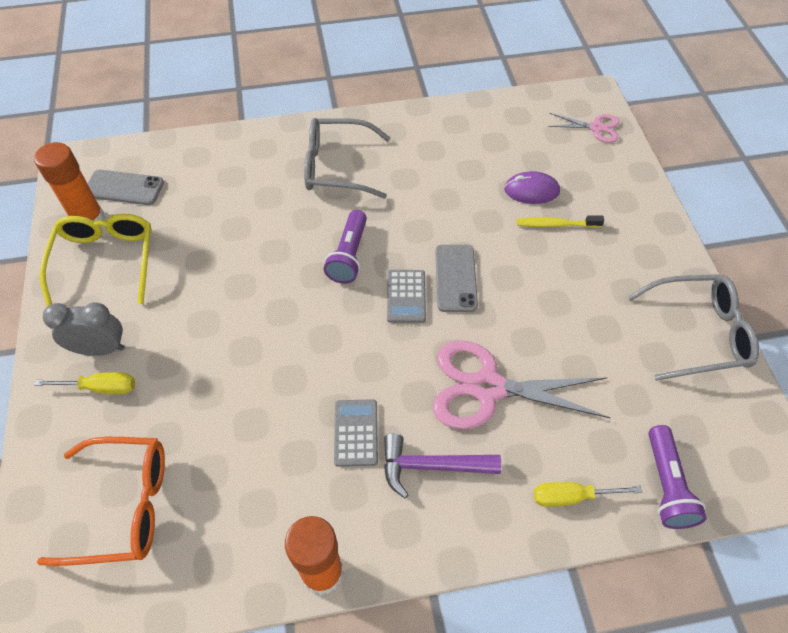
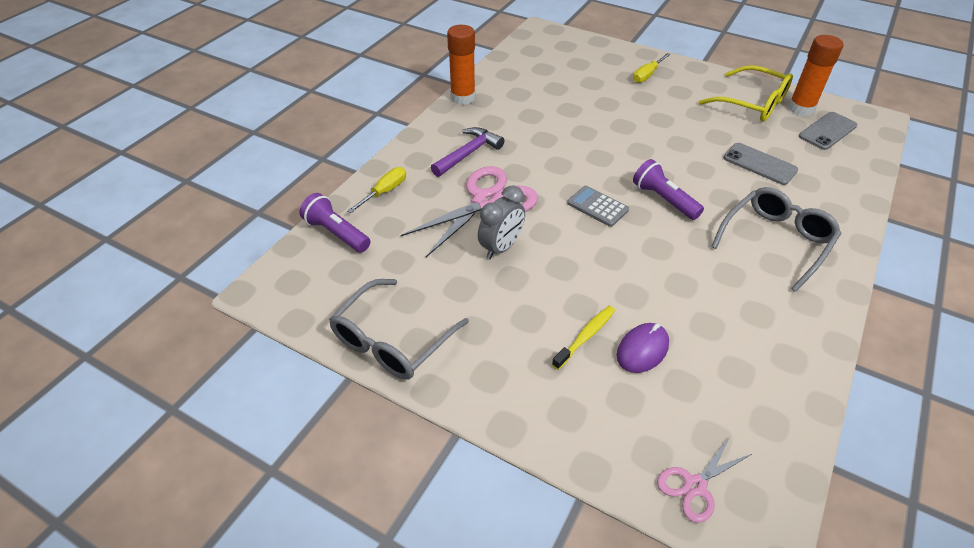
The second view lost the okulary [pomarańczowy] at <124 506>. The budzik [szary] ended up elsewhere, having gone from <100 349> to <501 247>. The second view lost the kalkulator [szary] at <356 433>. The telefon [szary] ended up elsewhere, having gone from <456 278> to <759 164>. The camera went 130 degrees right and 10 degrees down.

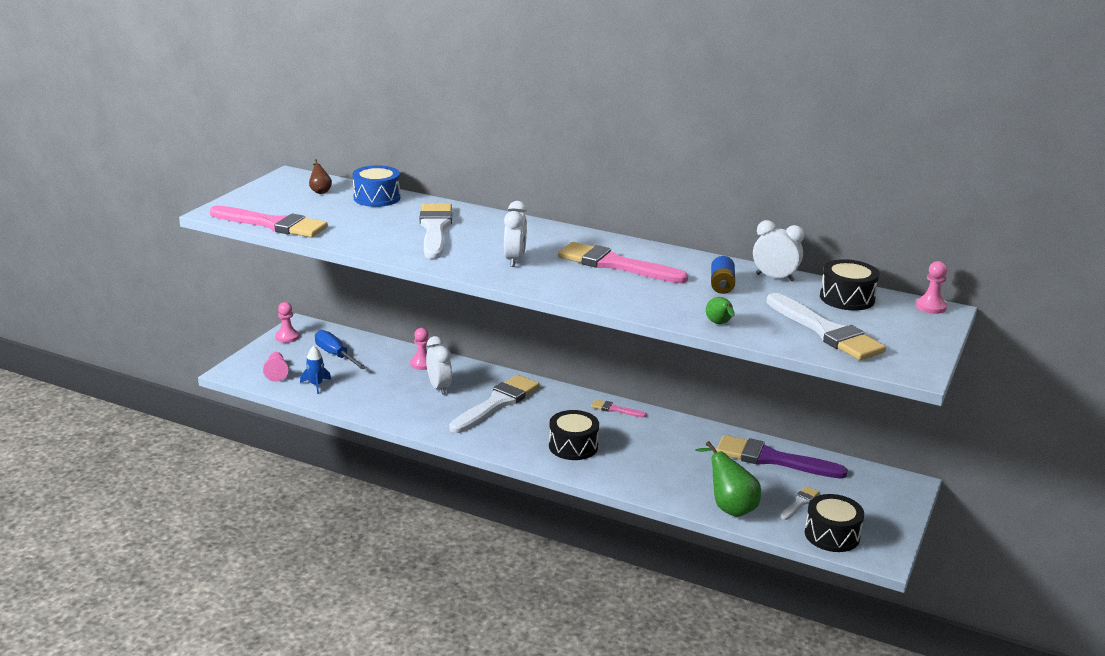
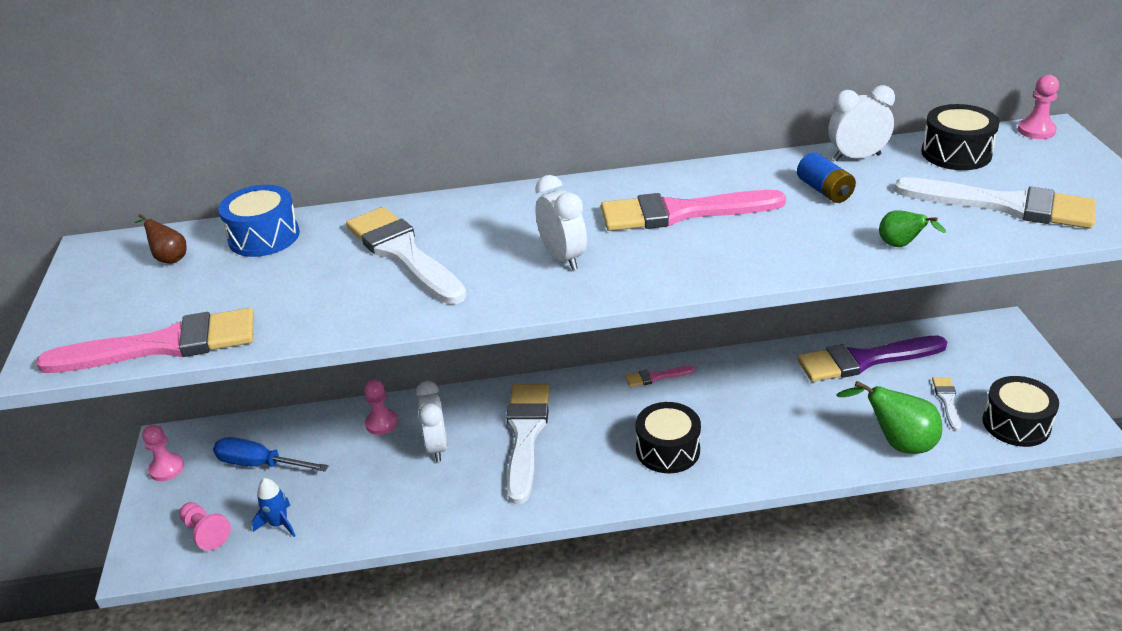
The budzik [biały] at <439 387> ended up facing another way, 45 degrees clockwise from before. The camera went 30 degrees left and 10 degrees up.

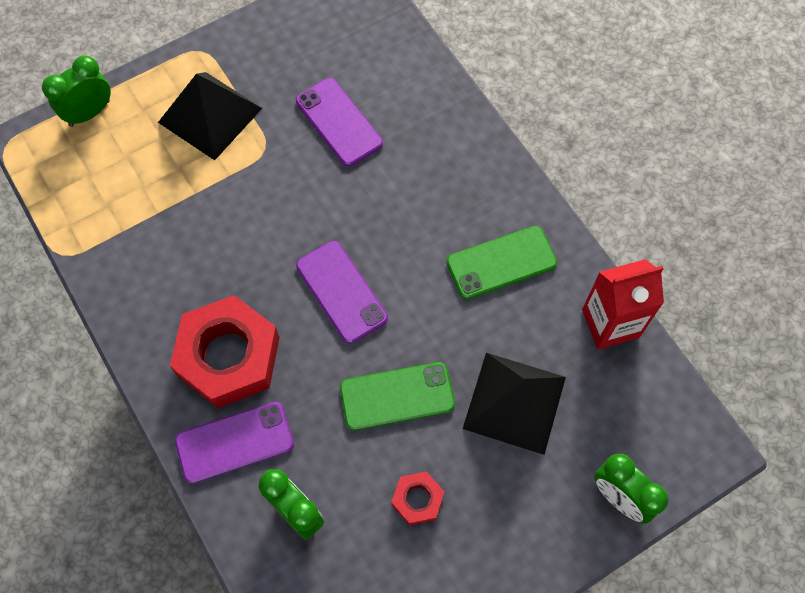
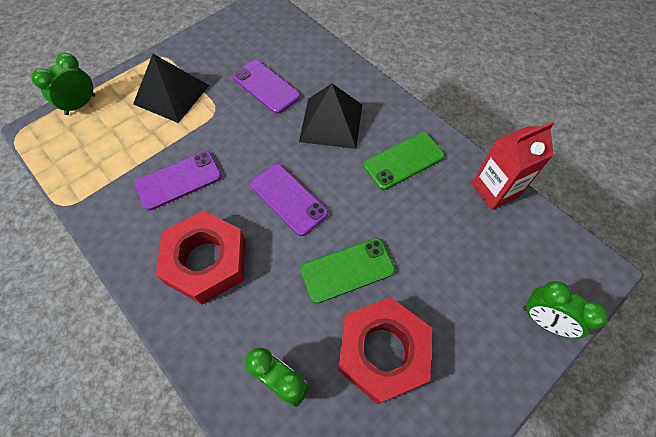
The telefon [fioletowy] ended up elsewhere, having gone from <235 442> to <179 180>. The size of the nakrętka [czerwony] at <417 500> changed by a factor of 2.13. The piramida [czarny] ended up elsewhere, having gone from <514 402> to <331 122>. The camera went 10 degrees left and 5 degrees down.

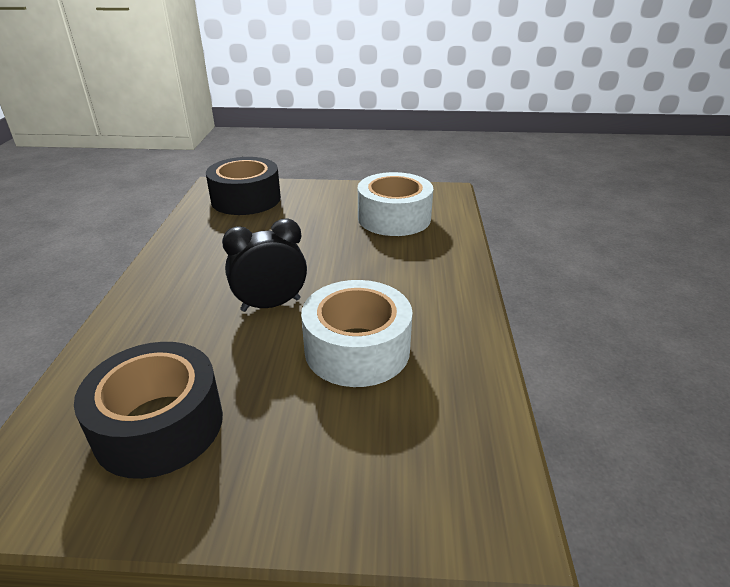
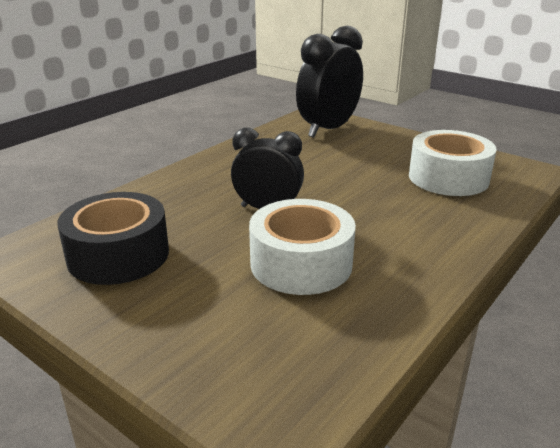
Where the taśma klejąca [czarny] stood at <246 199>, the budzik [czarny] came to stand at <328 129>. The camera went 35 degrees right and 5 degrees down.

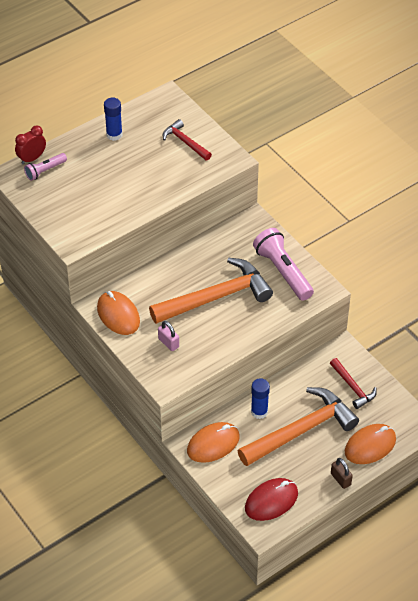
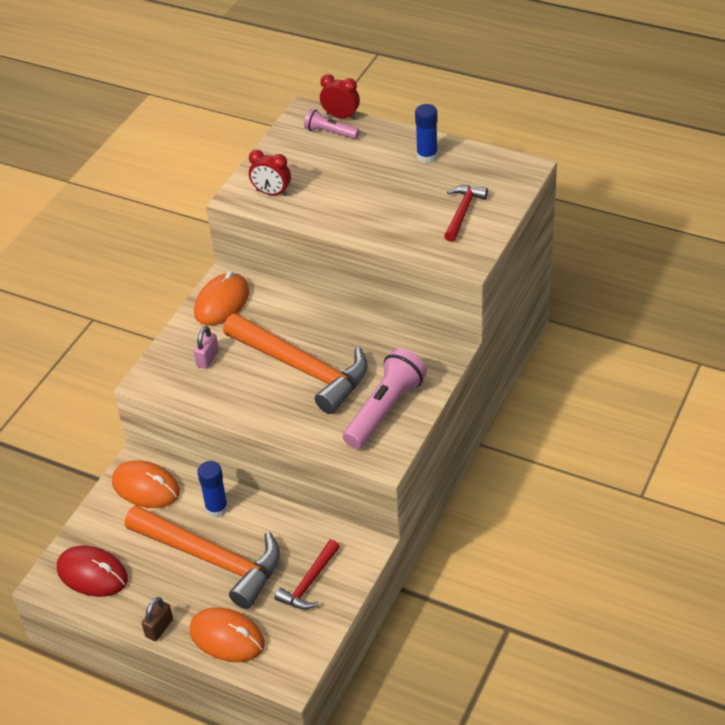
The second view gained the budzik [czerwony] at <271 193>. The camera went 65 degrees right and 5 degrees down.

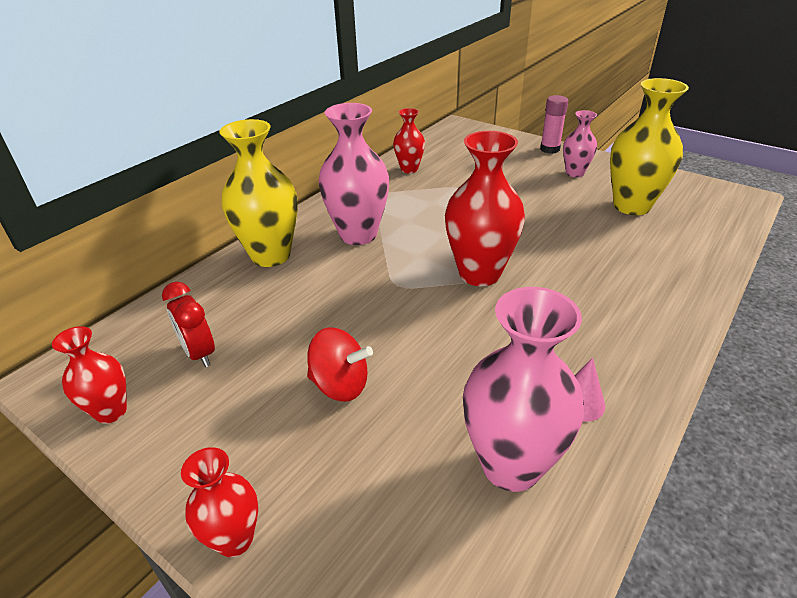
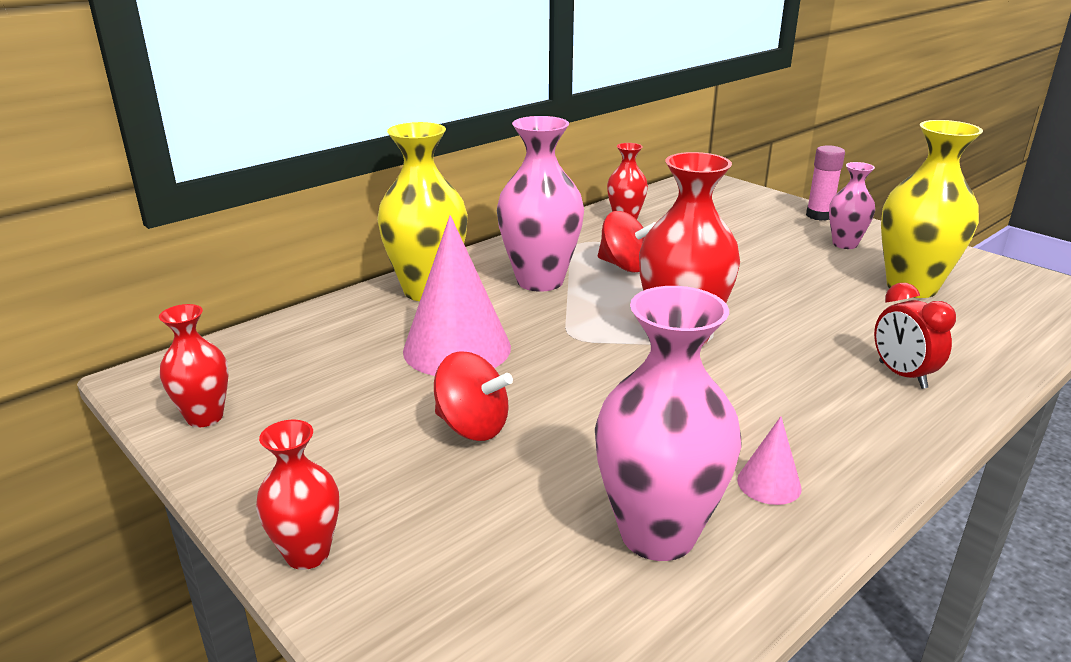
The budzik [czerwony] ended up elsewhere, having gone from <199 353> to <902 375>. The second view gained the stożek [różowy] at <457 348>. The second view gained the bączek [czerwony] at <624 266>. The camera went 10 degrees right and 10 degrees down.

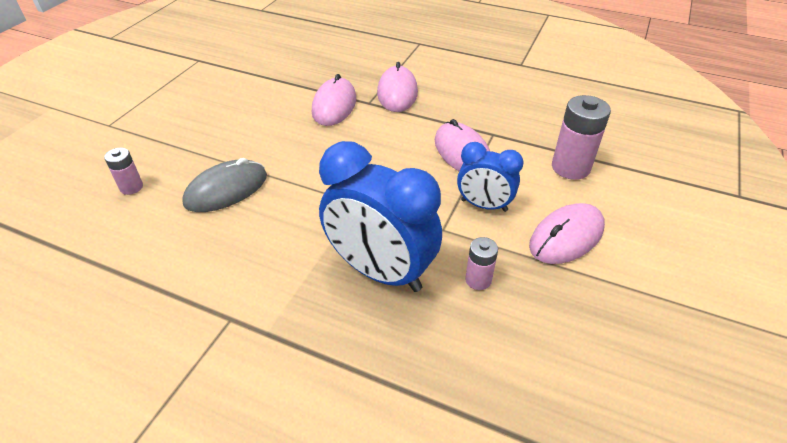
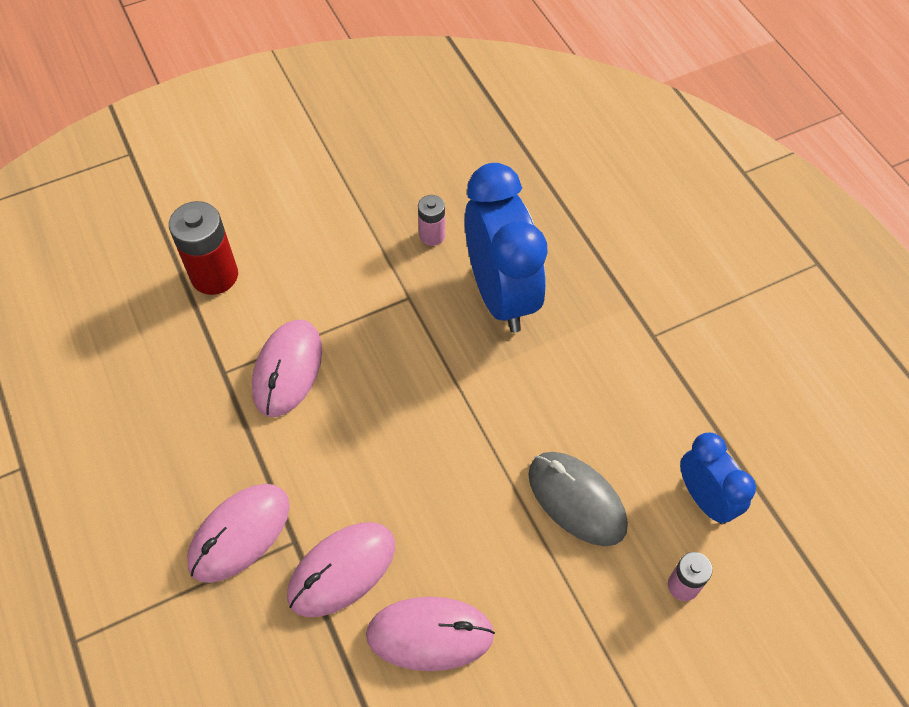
The myszka [szary] at <226 189> ended up facing another way, 45 degrees clockwise from before. The budzik [niebieski] ended up elsewhere, having gone from <484 205> to <705 498>. The myszka [różowy] ended up elsewhere, having gone from <566 237> to <430 634>. What was the bateria [różowy] at <570 167> turned into the bateria [czerwony] at <214 275>. The camera went 140 degrees left and 15 degrees up.

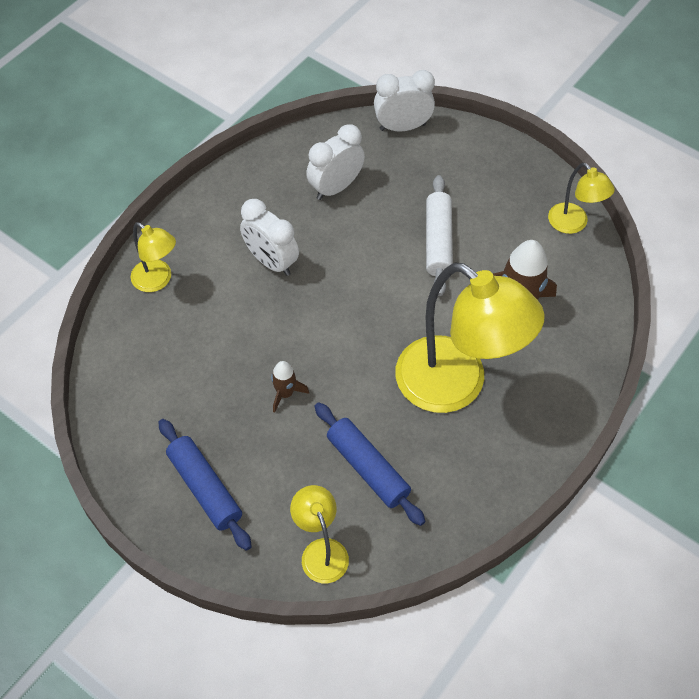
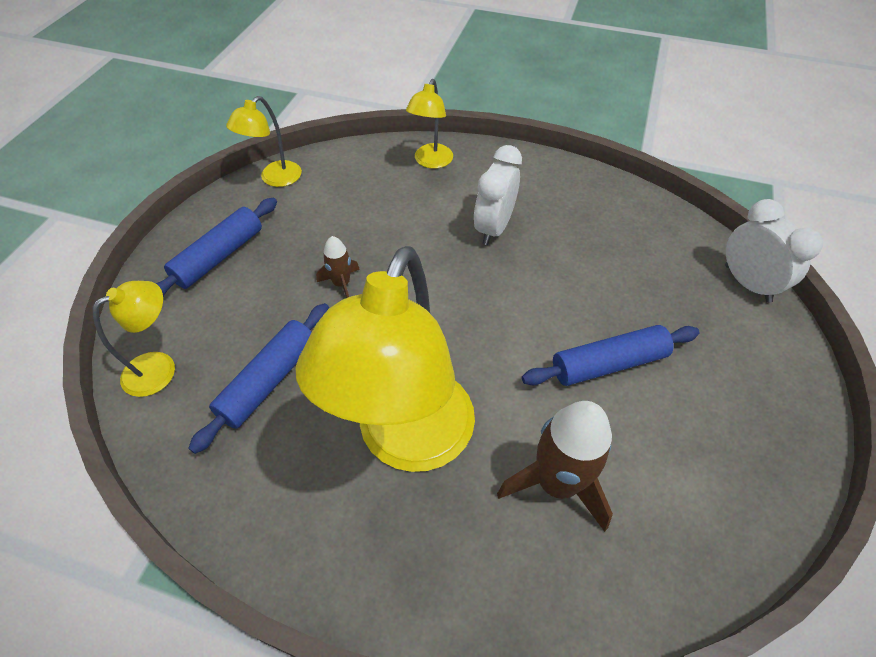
The second view lost the budzik [biały] at <335 187>. What was the wałek do ciasta [biały] at <438 241> turned into the wałek do ciasta [niebieski] at <608 364>. The lampka [żółty] ended up elsewhere, having gone from <573 224> to <275 179>. The camera went 70 degrees right and 5 degrees down.

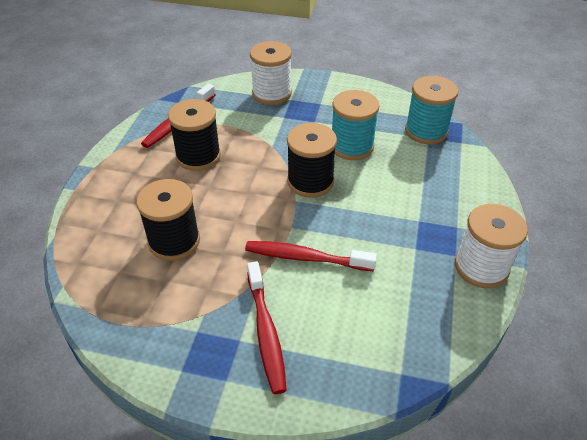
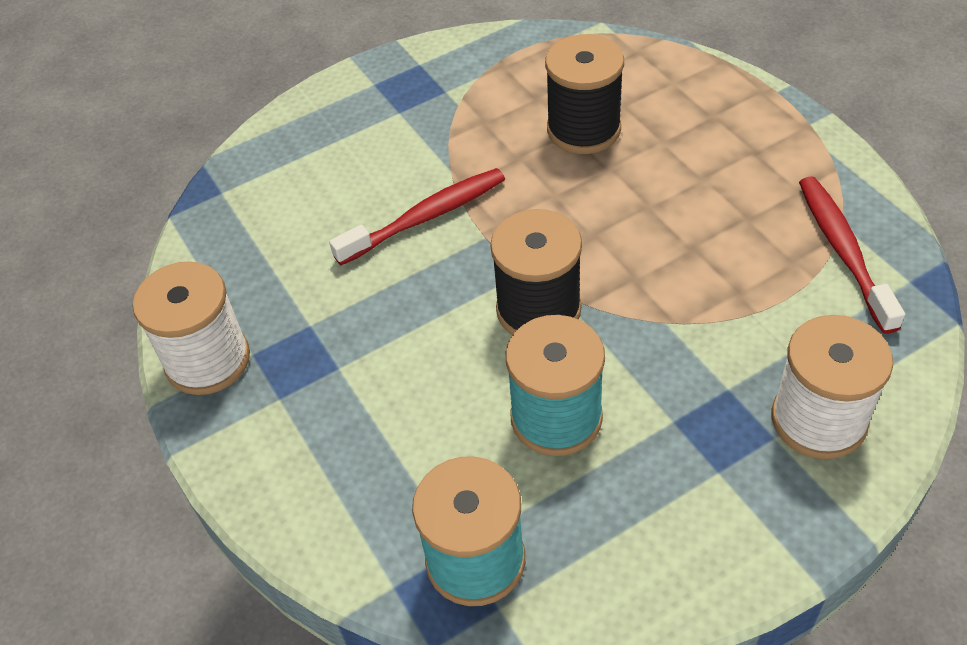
The second view lost the szpulka [czarny] at <198 156>. The second view lost the szczoteczka do zębów [czerwony] at <266 332>. The camera went 140 degrees right and 5 degrees up.

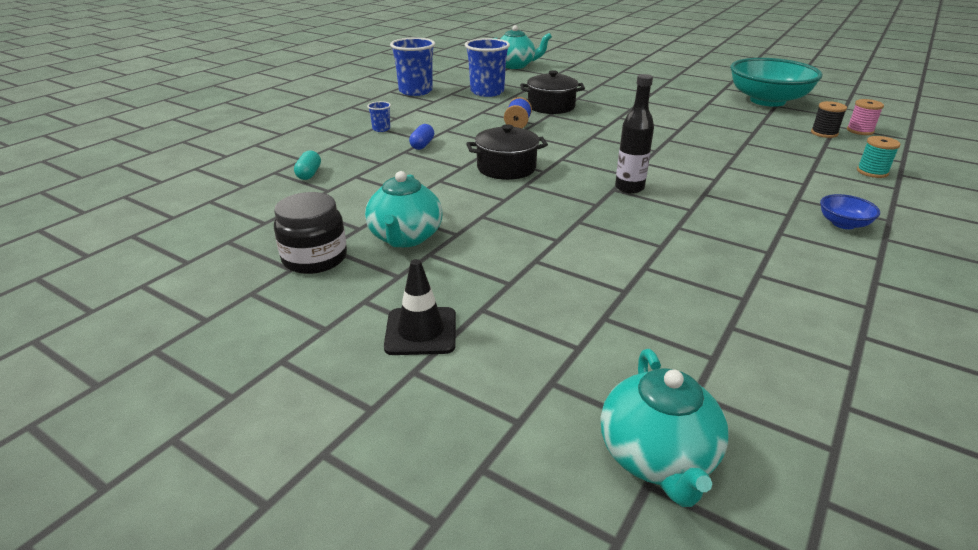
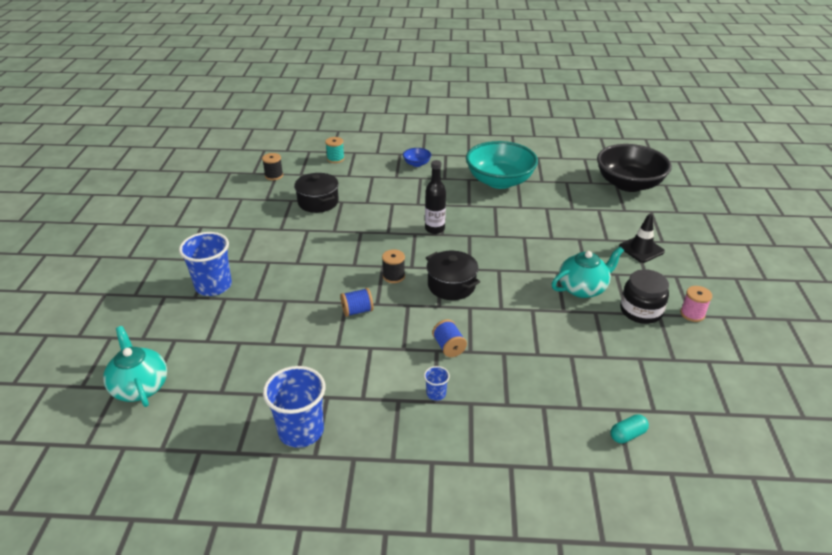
The kapsułka [turkusowy] ended up elsewhere, having gone from <309 174> to <627 435>. Where the kapsułka [niebieski] stood at <422 145>, the szpulka [niebieski] came to stand at <449 347>. The szklanka [niebieski] ended up elsewhere, having gone from <487 92> to <213 286>. The garnek [czarny] ended up elsewhere, having gone from <551 106> to <318 202>. Where the imbryk [turkusowy] stood at <657 457>, the miska [czarny] came to stand at <628 184>. The miska [turkusowy] ended up elsewhere, having gone from <767 101> to <499 181>. The szpulka [różowy] ended up elsewhere, having gone from <860 131> to <692 314>. The second view gained the szpulka [czarny] at <394 276>. The camera went 120 degrees left and 5 degrees up.

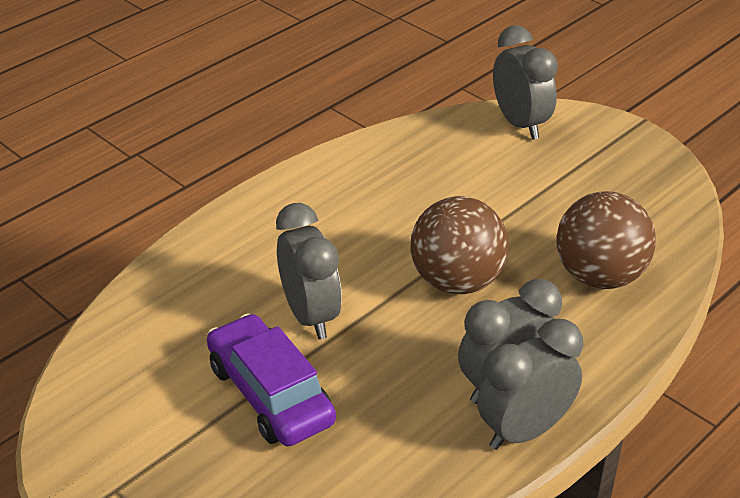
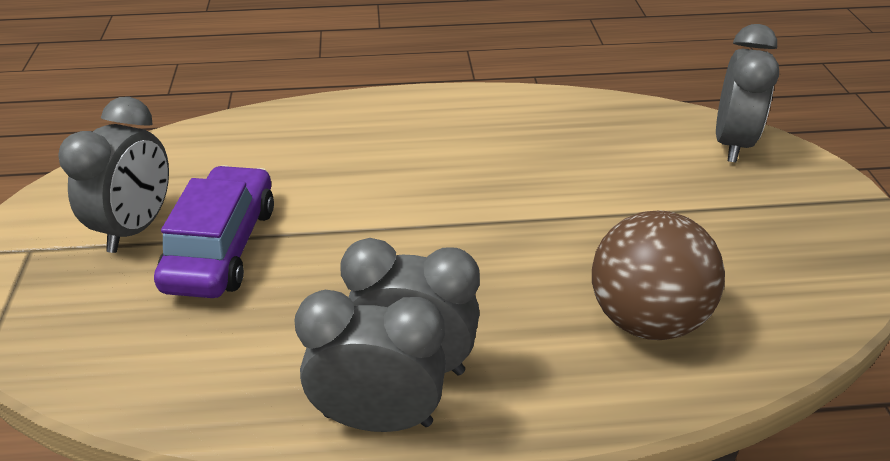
The budzik [szary] ended up elsewhere, having gone from <310 316> to <136 228>. The second view lost the piłka [brązowy] at <457 281>. The camera went 40 degrees right and 0 degrees up.

